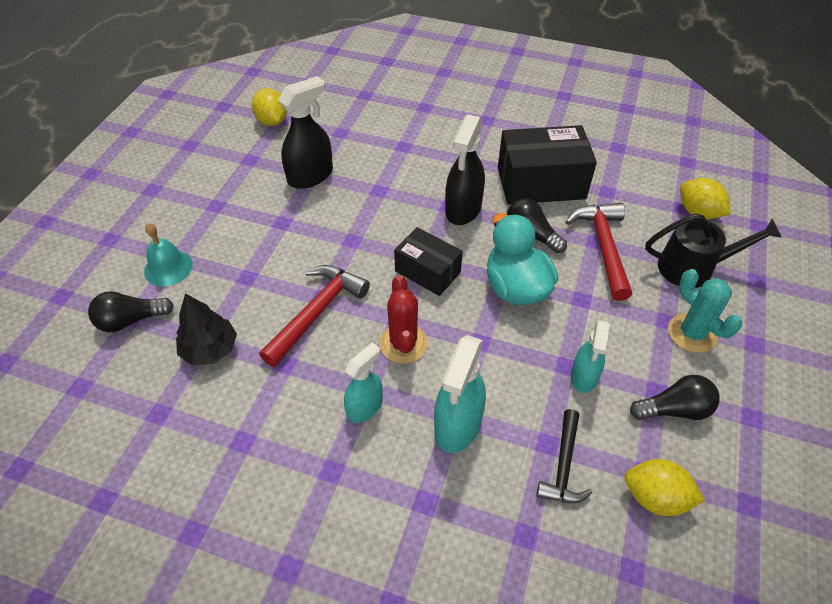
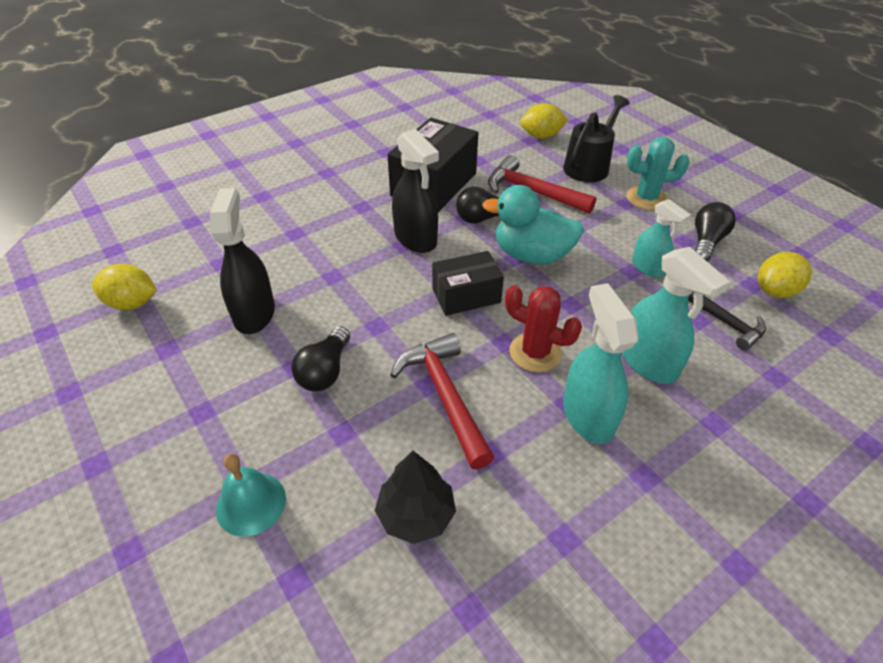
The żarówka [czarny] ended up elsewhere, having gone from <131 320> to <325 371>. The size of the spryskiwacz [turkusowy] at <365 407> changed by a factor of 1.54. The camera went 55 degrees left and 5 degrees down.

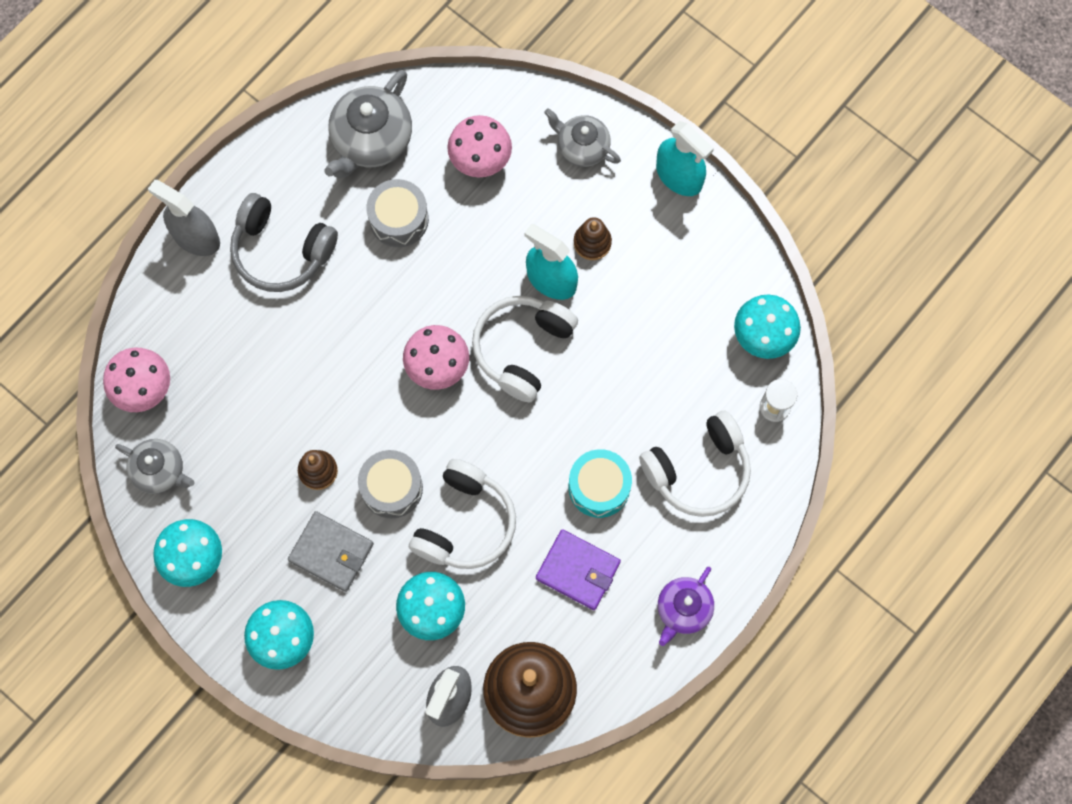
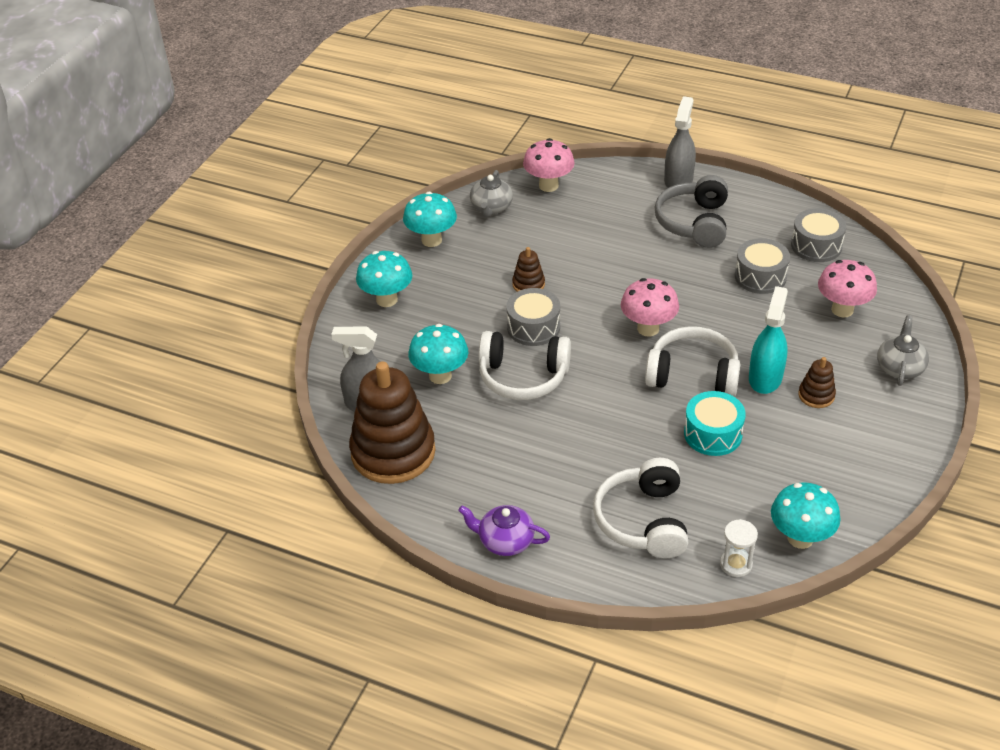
The second view lost the portfel [szary] at <331 552>. Where the imbryk [szary] stood at <371 140>, the bęben [szary] came to stand at <816 246>. The second view lost the portfel [fioletowy] at <578 570>. The bęben [turkusowy] ended up elsewhere, having gone from <599 487> to <713 434>. The słuchawki [biały] at <698 470> ended up facing another way, 45 degrees clockwise from before. The second view lost the spryskiwacz [turkusowy] at <679 176>. The camera went 75 degrees right and 30 degrees down.

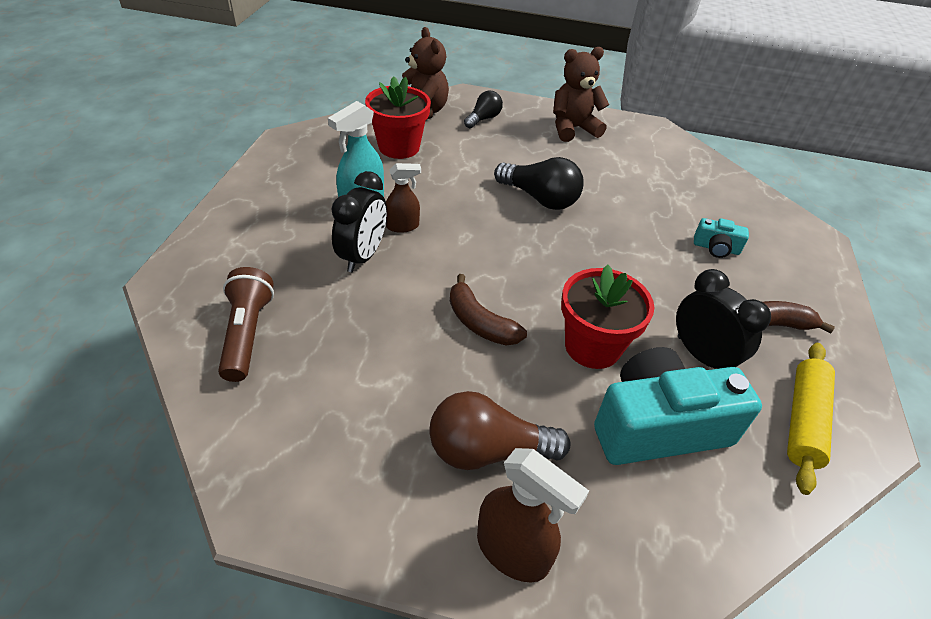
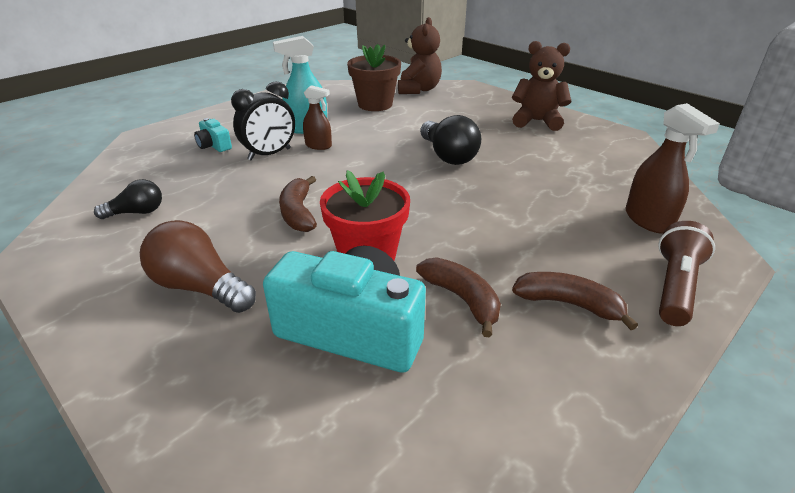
The latarka [brązowy] ended up elsewhere, having gone from <247 333> to <675 286>. What was the doniczka [czerwony] at <399 147> turned into the doniczka [brązowy] at <375 104>. The żarówka [czarny] ended up elsewhere, having gone from <483 119> to <136 212>. The spryskiwacz [brązowy] ended up elsewhere, having gone from <513 551> to <648 220>. Where the budzik [czarny] stood at <701 356>, the banan [brązowy] came to stand at <462 299>. The aparat fotograficzny [turkusowy] ended up elsewhere, having gone from <716 248> to <214 145>. The second view lost the wałek do ciasta [żółty] at <804 421>. The camera went 35 degrees right and 10 degrees down.

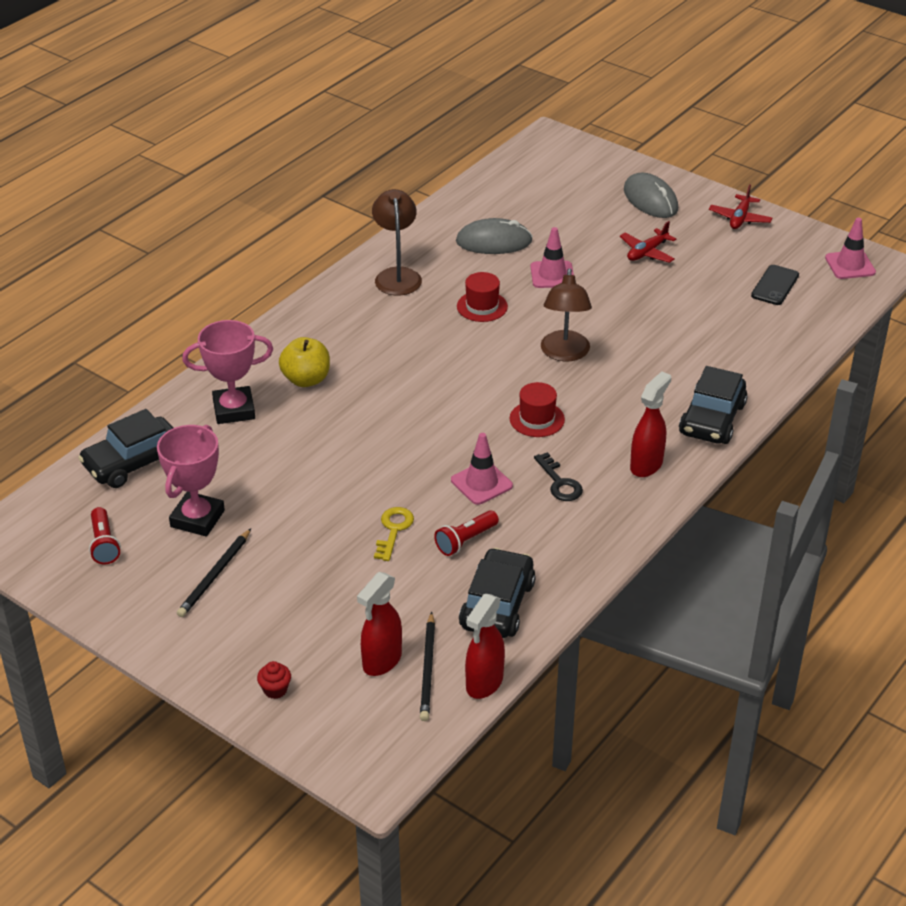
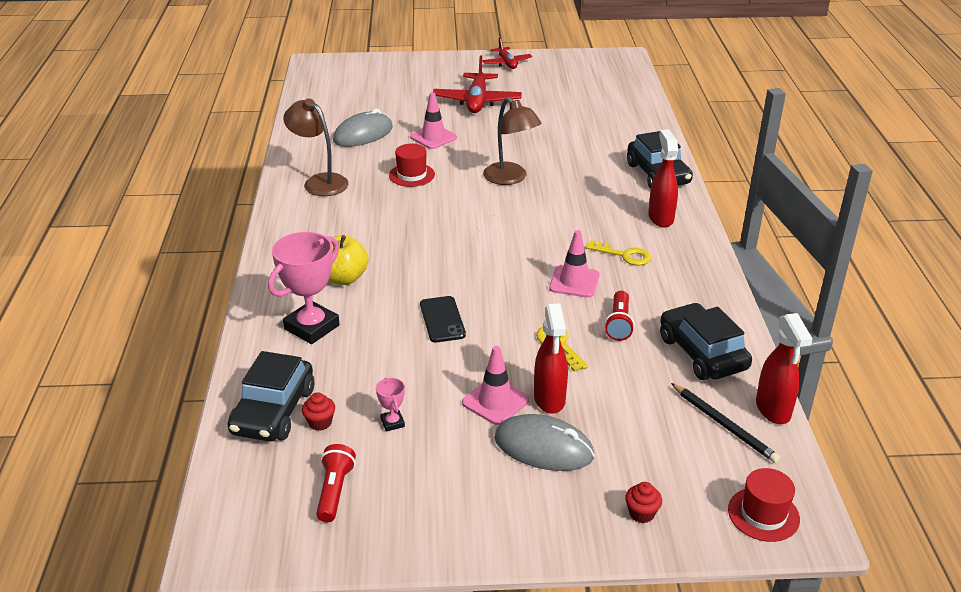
The latarka [czerwony] at <104 544> ended up facing another way, 120 degrees counterclockwise from before. The size of the puchar [różowy] at <197 519> changed by a factor of 0.44. The second view lost the ołówek [czarny] at <215 575>. The spryskiwacz [czerwony] ended up elsewhere, having gone from <381 661> to <549 399>. The kapelusz [czerwony] ended up elsewhere, having gone from <537 419> to <763 514>. What was the klucz [czarny] at <559 482> turned into the klucz [żółty] at <624 255>. The size of the samolot [czerwony] at <647 252> changed by a factor of 1.63. The myszka [szary] ended up elsewhere, having gone from <650 200> to <543 447>. The telefon [czarny] ended up elsewhere, having gone from <775 285> to <442 319>. The pachołek [różowy] ended up elsewhere, having gone from <850 265> to <495 401>. The second view gained the muffinka [czerwony] at <320 422>. The camera went 40 degrees left and 5 degrees down.

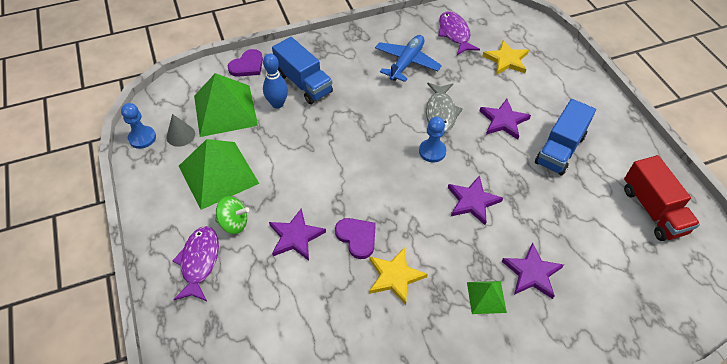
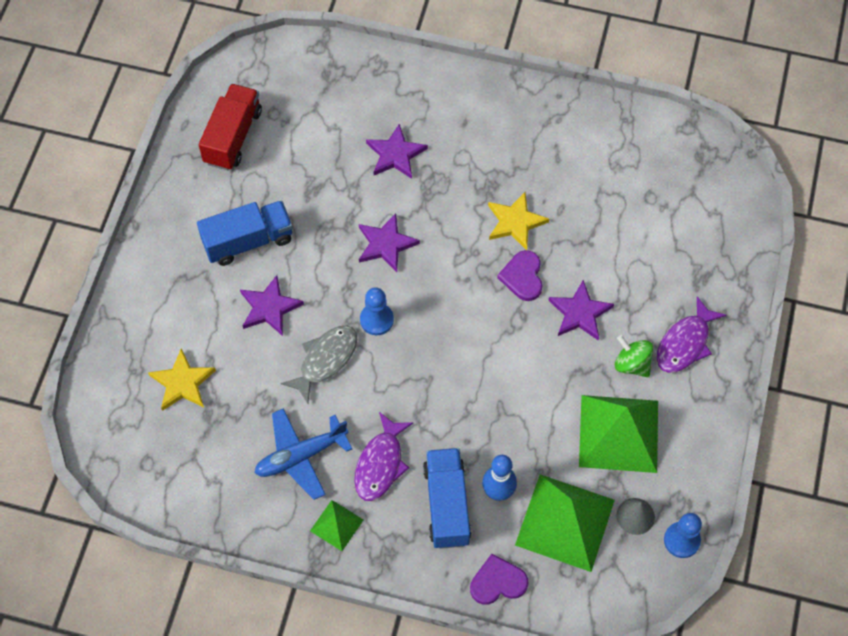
The ryba [fioletowy] ended up elsewhere, having gone from <454 34> to <380 464>. The piramida [zielony] ended up elsewhere, having gone from <486 297> to <336 525>. The camera went 145 degrees left and 10 degrees up.

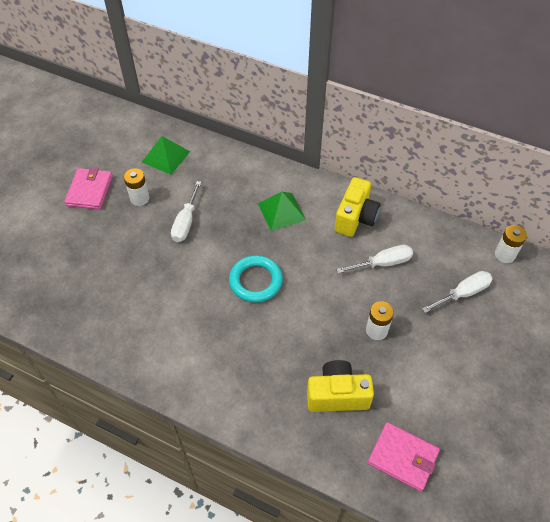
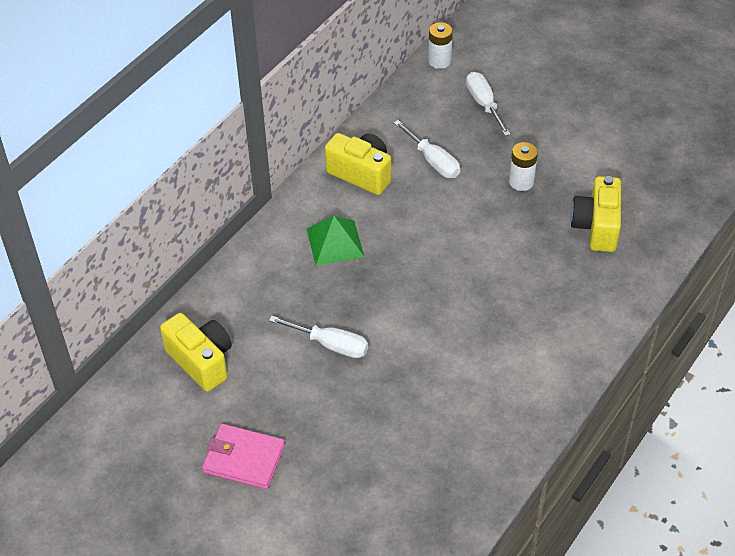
The second view lost the bateria [biały] at <139 198>. Where the piramida [zielony] stood at <166 156>, the aparat fotograficzny [żółty] came to stand at <201 361>. The second view lost the pierścień [turkusowy] at <255 281>. The śrubokręt [biały] at <383 263> ended up facing another way, 150 degrees clockwise from before. The second view lost the portfel [różowy] at <402 457>. The camera went 80 degrees left and 5 degrees down.

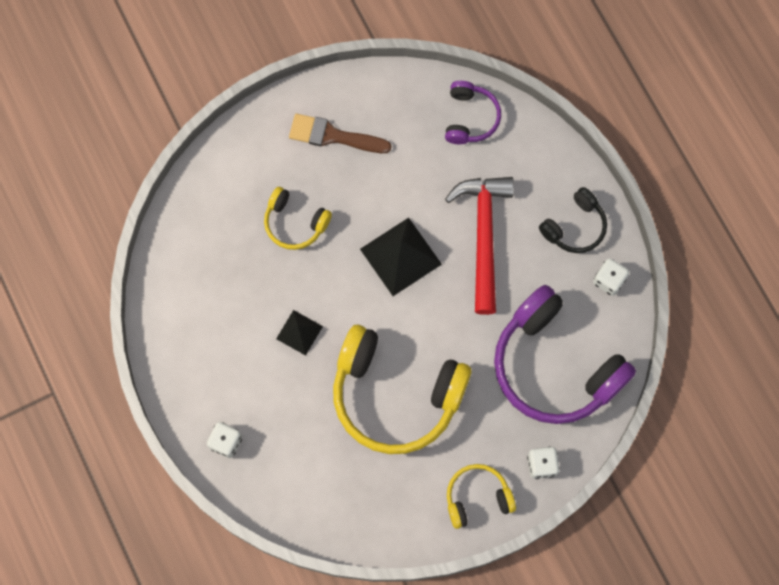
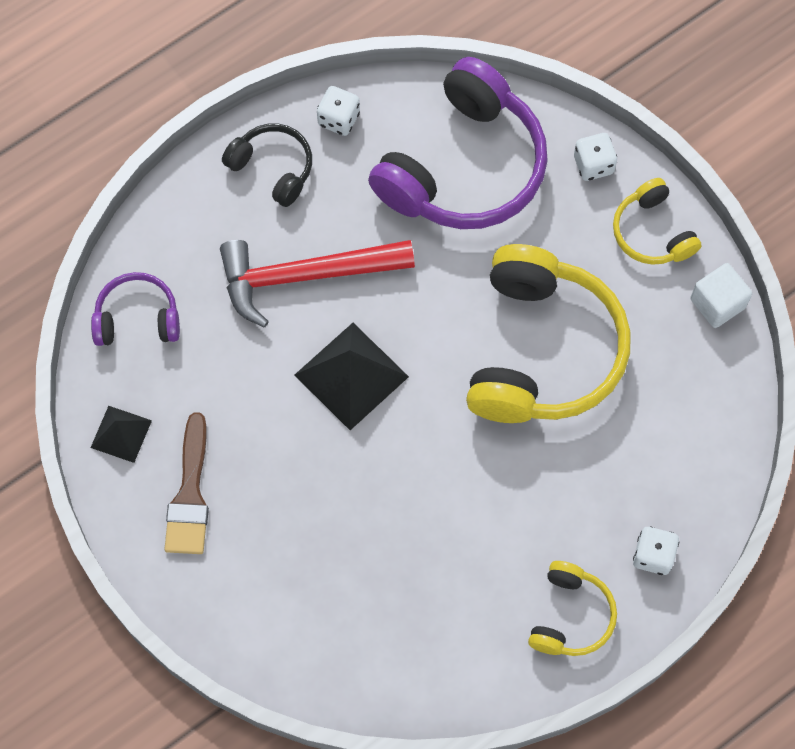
The słuchawki [żółty] ended up elsewhere, having gone from <295 223> to <570 616>. The piramida [czarny] ended up elsewhere, having gone from <299 332> to <121 434>. The second view gained the sześcian [biały] at <717 303>. The camera went 100 degrees left and 5 degrees down.

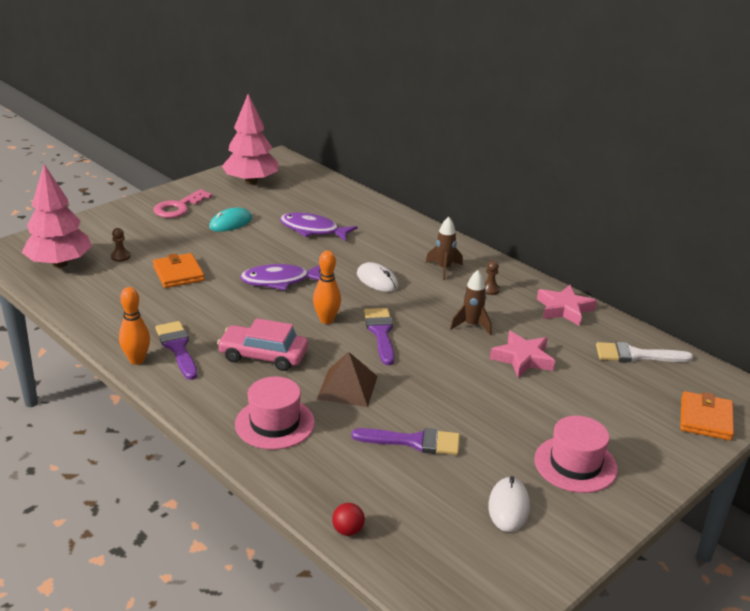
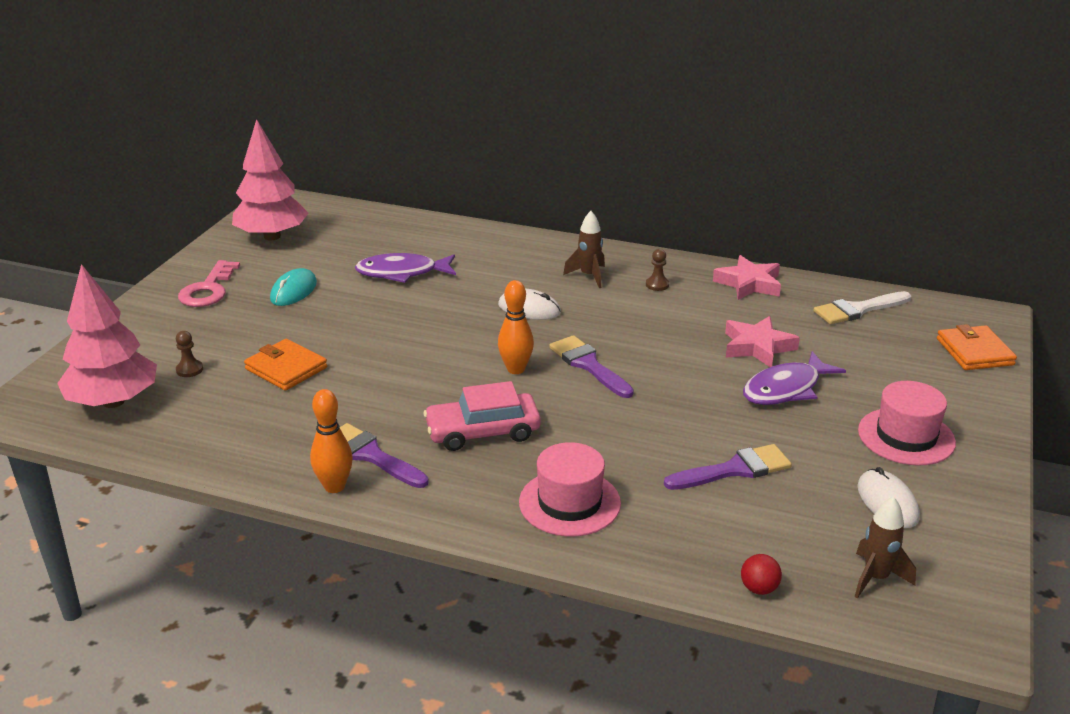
The ryba [fioletowy] ended up elsewhere, having gone from <280 281> to <786 389>. The second view lost the piramida [brązowy] at <347 387>. The rakieta [brązowy] ended up elsewhere, having gone from <471 325> to <876 578>. The camera went 25 degrees left and 0 degrees up.

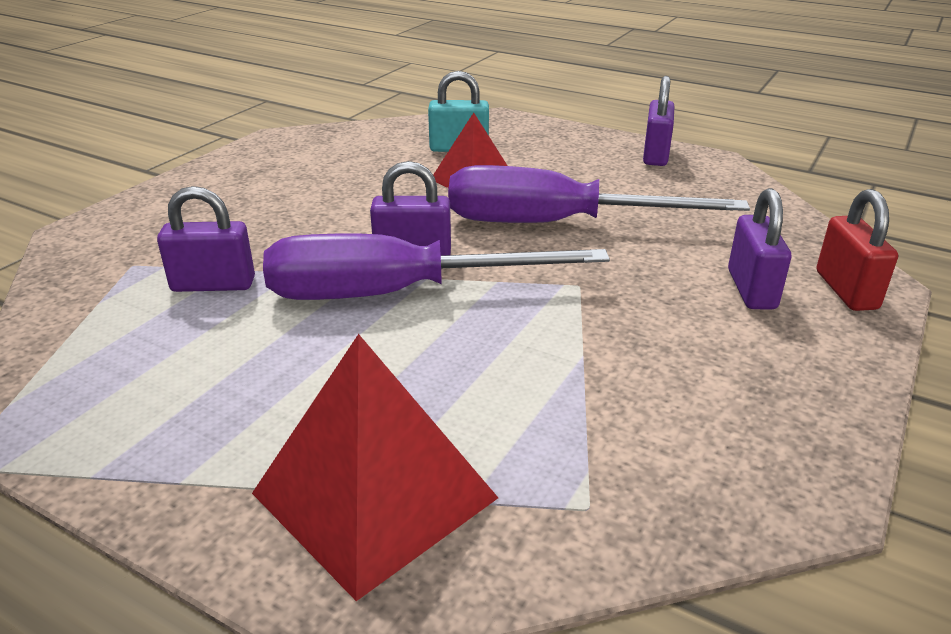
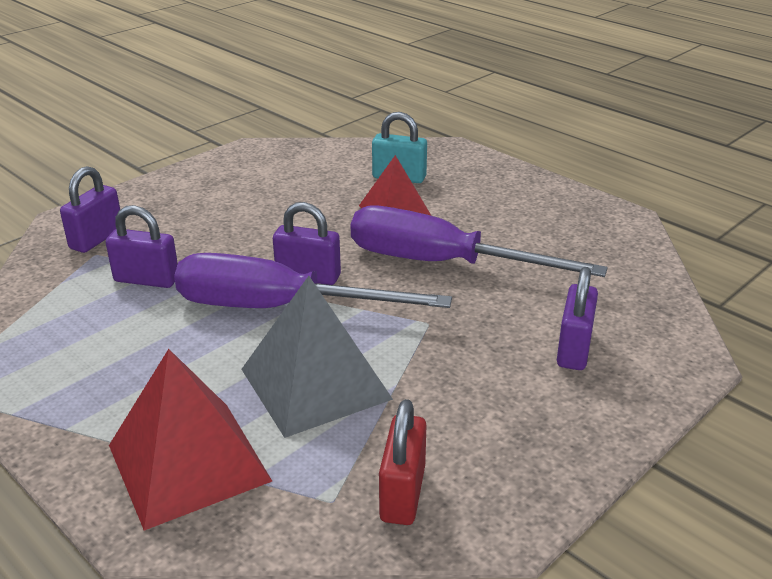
The kłódka [fioletowy] ended up elsewhere, having gone from <655 155> to <96 239>. The kłódka [czerwony] ended up elsewhere, having gone from <846 290> to <403 493>. The second view gained the piramida [szary] at <315 383>. The camera went 15 degrees right and 0 degrees up.

